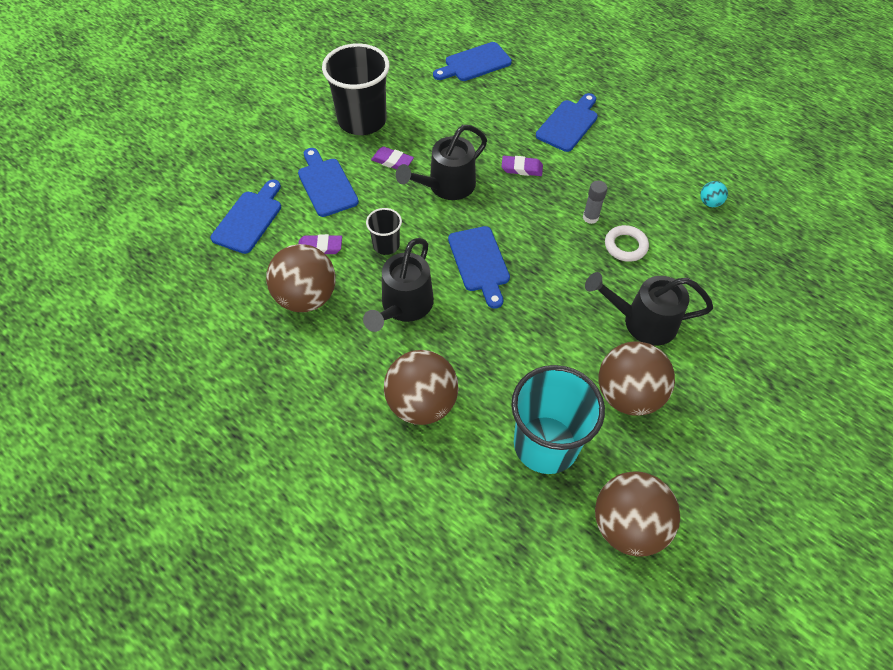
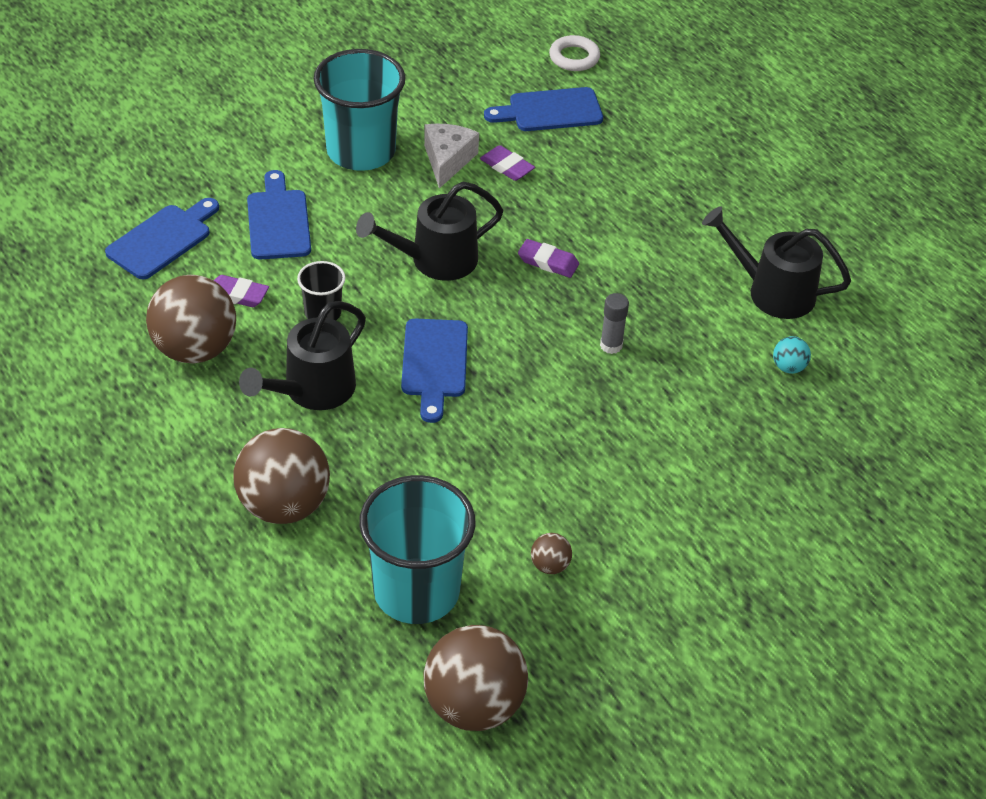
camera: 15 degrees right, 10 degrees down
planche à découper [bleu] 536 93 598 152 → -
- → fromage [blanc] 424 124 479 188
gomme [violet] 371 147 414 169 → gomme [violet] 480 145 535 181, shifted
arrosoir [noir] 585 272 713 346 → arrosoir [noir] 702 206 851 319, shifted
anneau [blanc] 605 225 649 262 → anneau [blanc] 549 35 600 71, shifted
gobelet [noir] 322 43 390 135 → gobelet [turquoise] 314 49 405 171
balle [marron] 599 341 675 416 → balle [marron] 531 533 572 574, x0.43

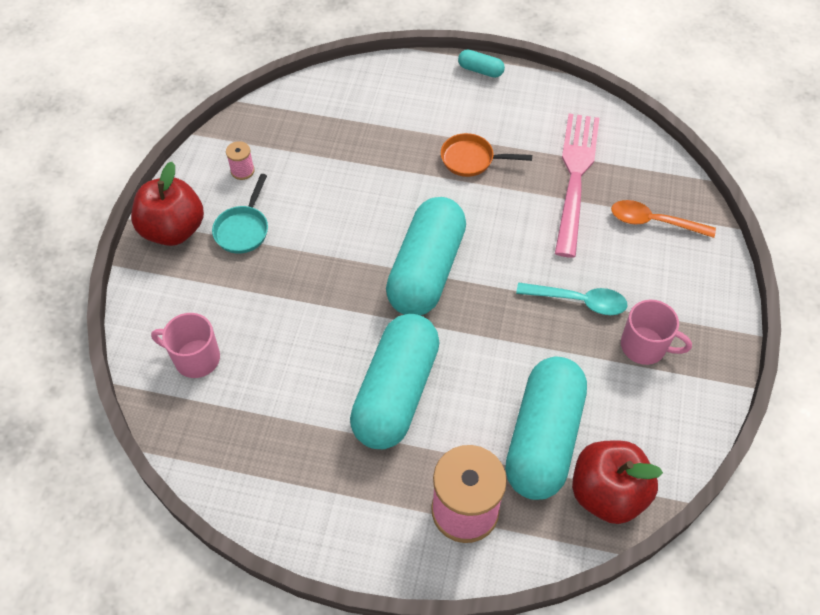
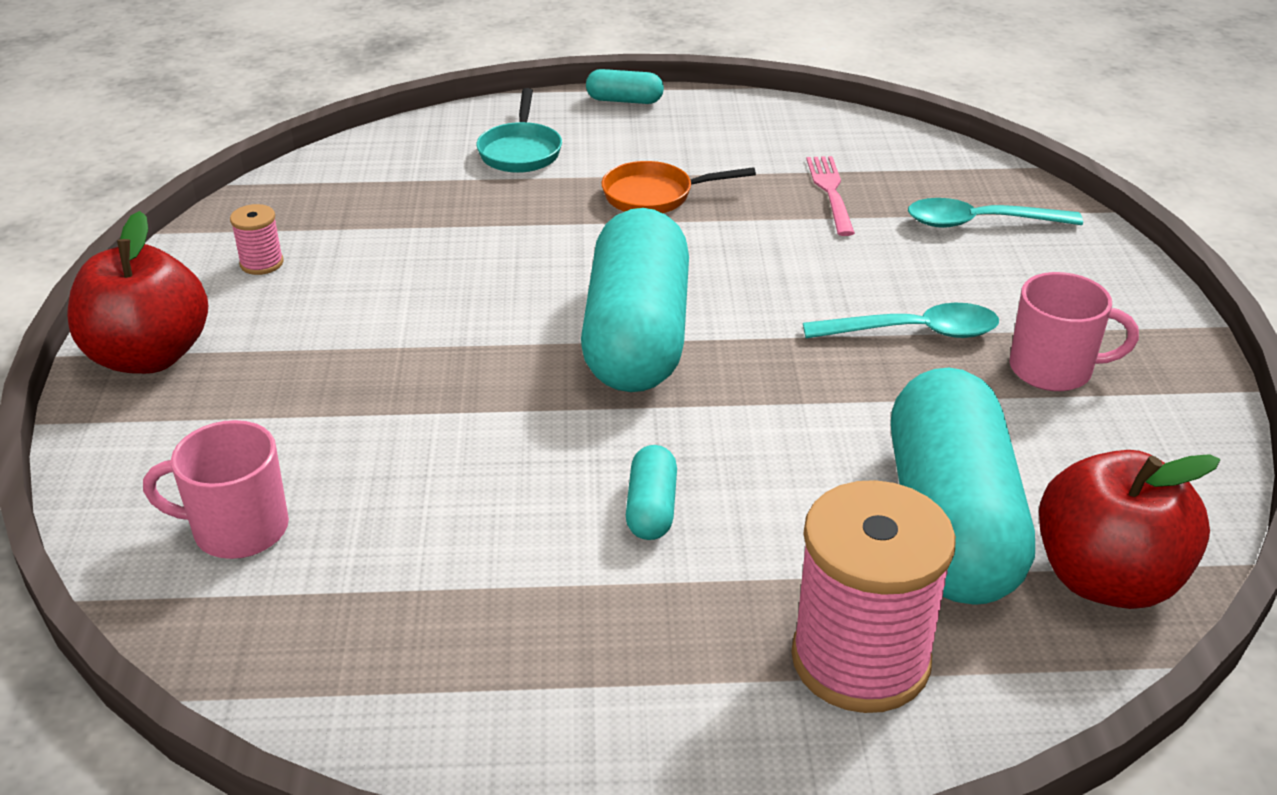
camera: 15 degrees left, 20 degrees down
poêle [turquoise] 212 174 268 254 → poêle [turquoise] 476 88 562 173, shifted
cuillère [orange] 611 200 716 238 → cuillère [turquoise] 908 198 1083 228
gélule [turquoise] 350 314 439 449 → gélule [turquoise] 626 445 677 540, x0.41
fourchette [rose] 555 113 599 258 → fourchette [rose] 806 156 855 236, x0.50

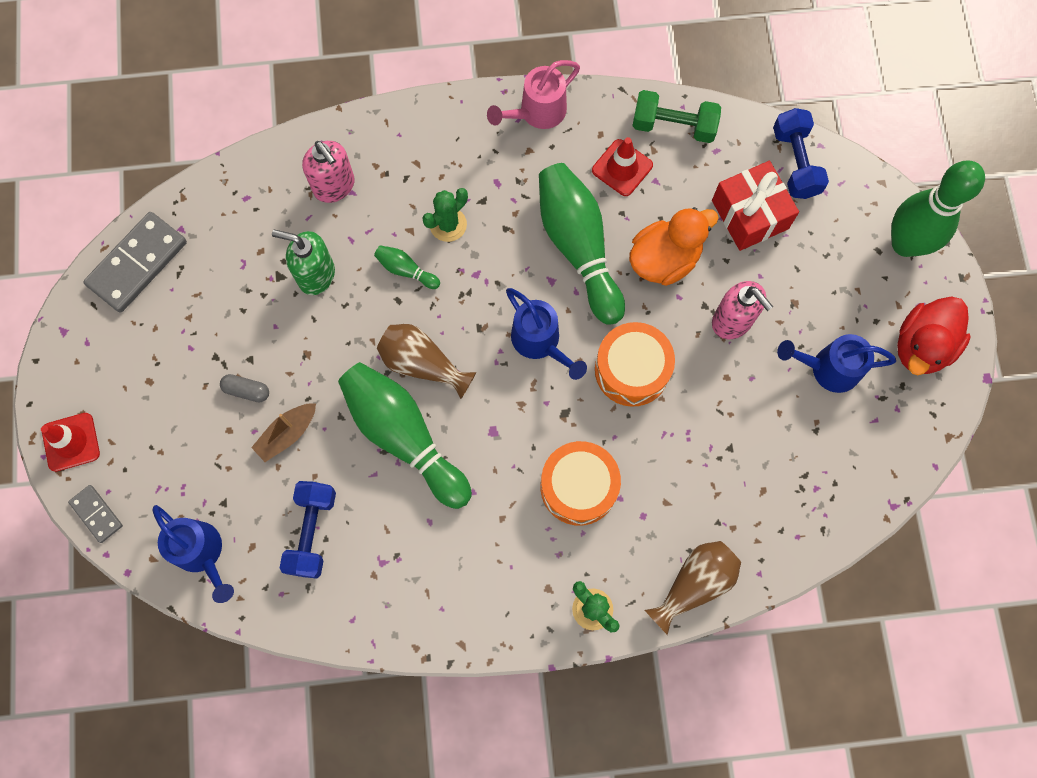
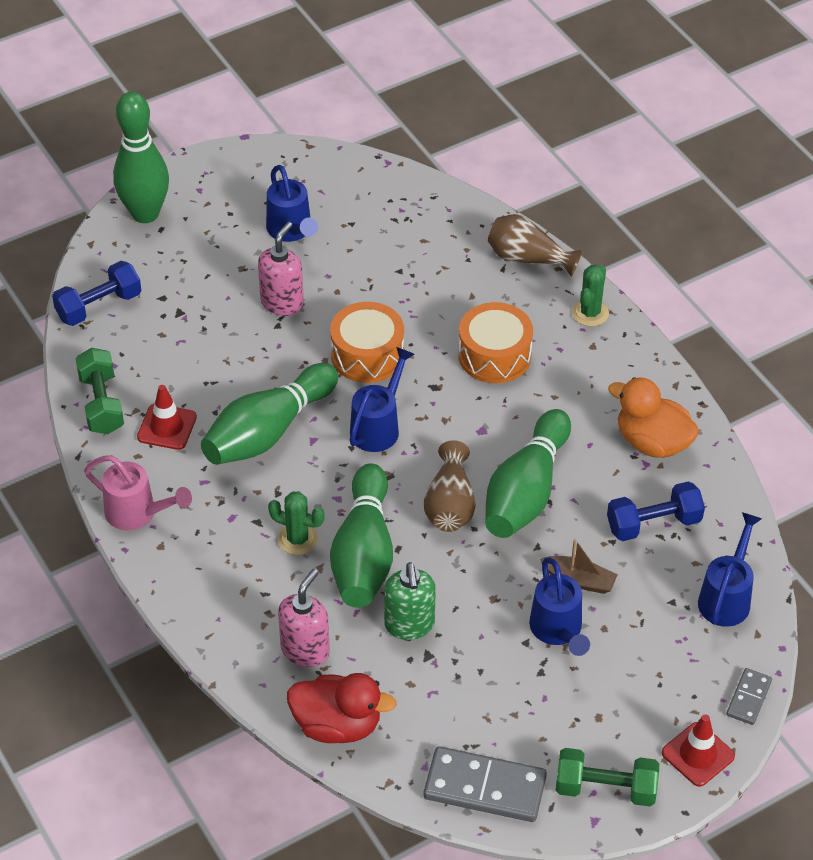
camera: 115 degrees left, 25 degrees down
cadeau [rouge] 712 161 799 251 → -
- → haltère [vert] 556 748 659 807
canard [orange] 629 207 719 286 → canard [orange] 608 377 699 458, shifted
canard [rouge] 897 296 971 375 → canard [rouge] 287 673 397 743, shifted
gélule [gris] 220 374 269 403 → arrosoir [bleu] 529 558 590 656
quille [vert] 374 245 440 289 → quille [vert] 330 463 393 608, x2.35

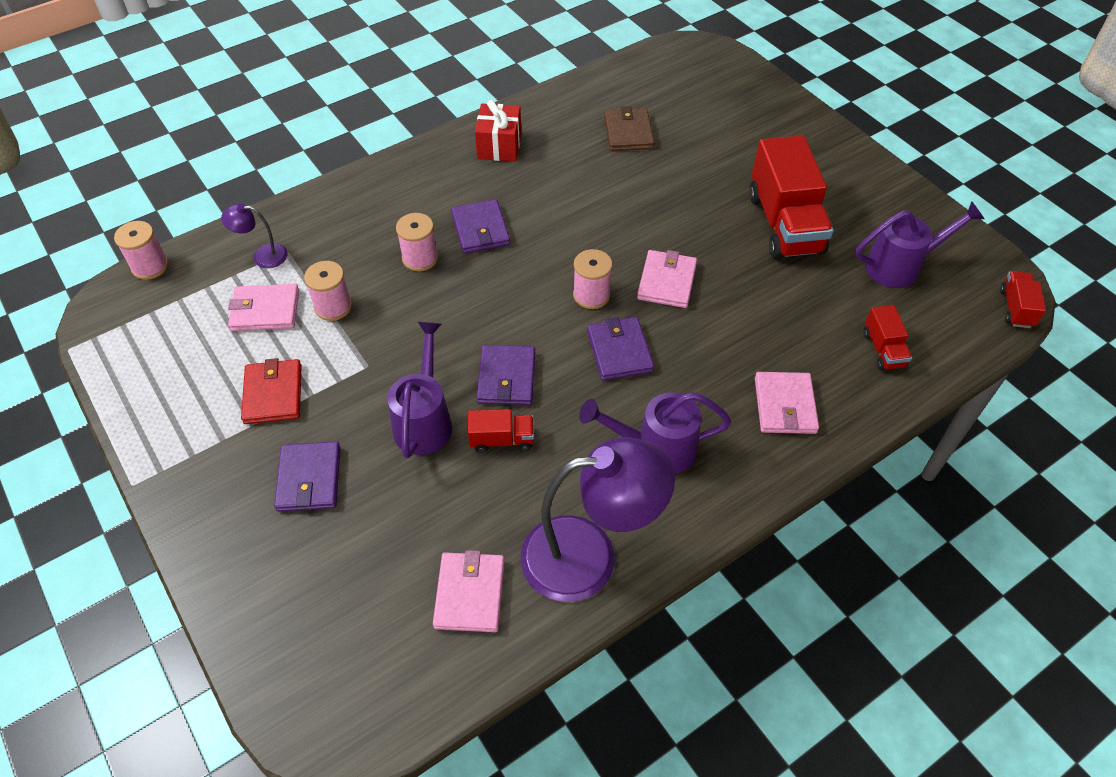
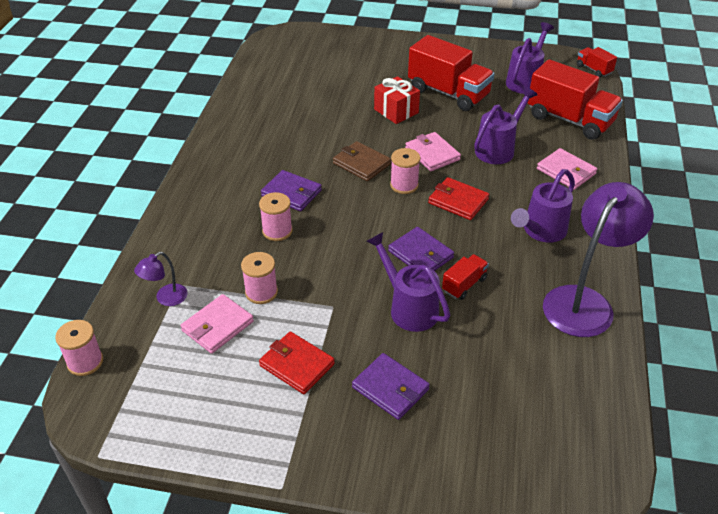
camera: 45 degrees left, 10 degrees down
portefeuille [rose] 433 550 505 632 → -
- → arrosoir [violet] 474 87 538 164
cadeau [rouge] 475 100 521 162 → cadeau [rouge] 374 76 420 124, shifted
portefeuille [marron] 604 106 655 151 → portefeuille [marron] 333 141 391 181, shifted
portefeuille [violet] 587 317 654 381 → portefeuille [rouge] 428 177 489 220
camion [rouge] 864 305 912 370 → camion [rouge] 528 59 623 140, x2.11

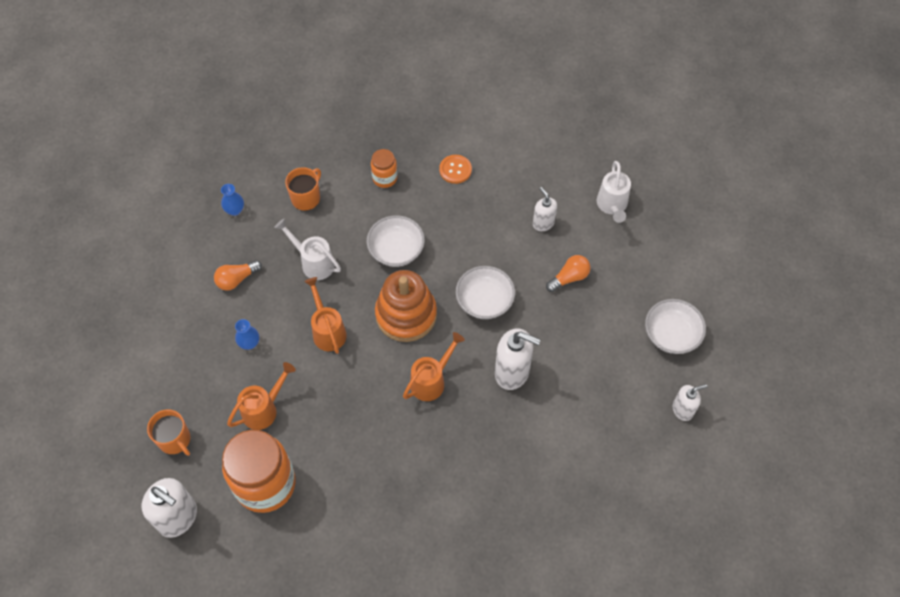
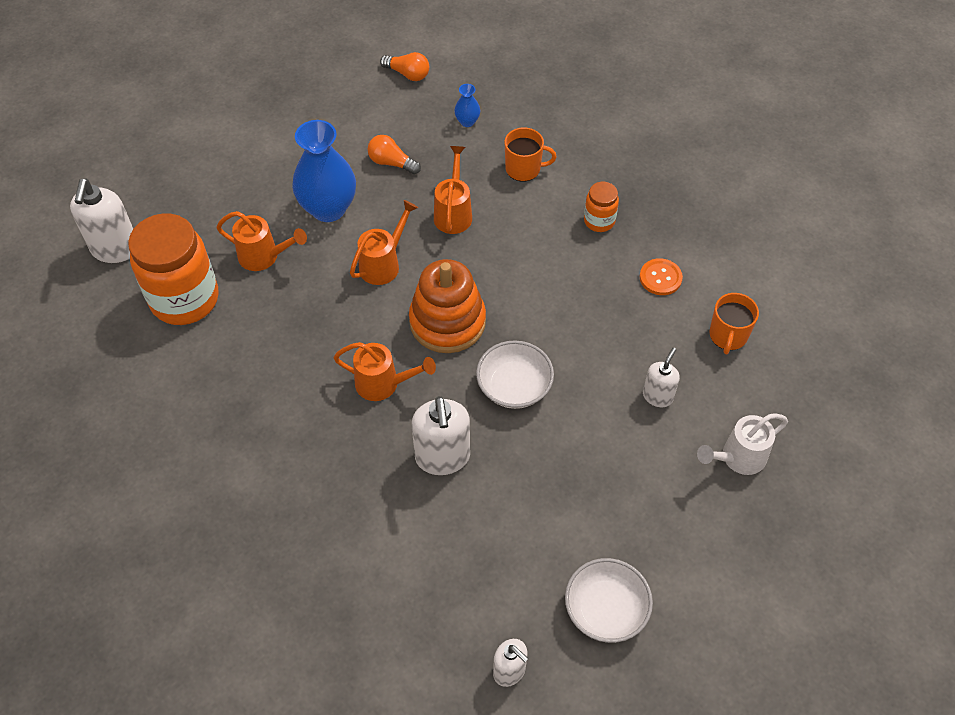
camera: 60 degrees right, 5 degrees down
bol [blanc] 367 215 425 267 → -
tasse [orange] 147 409 191 456 → tasse [orange] 709 293 759 354, shifted
ampoule [orange] 546 255 591 292 → ampoule [orange] 380 52 429 81, shifted
arrosoir [blanc] 274 219 341 280 → arrosoir [orange] 434 146 472 234
vase [bleu] 235 319 259 350 → vase [bleu] 292 120 356 222, x2.27

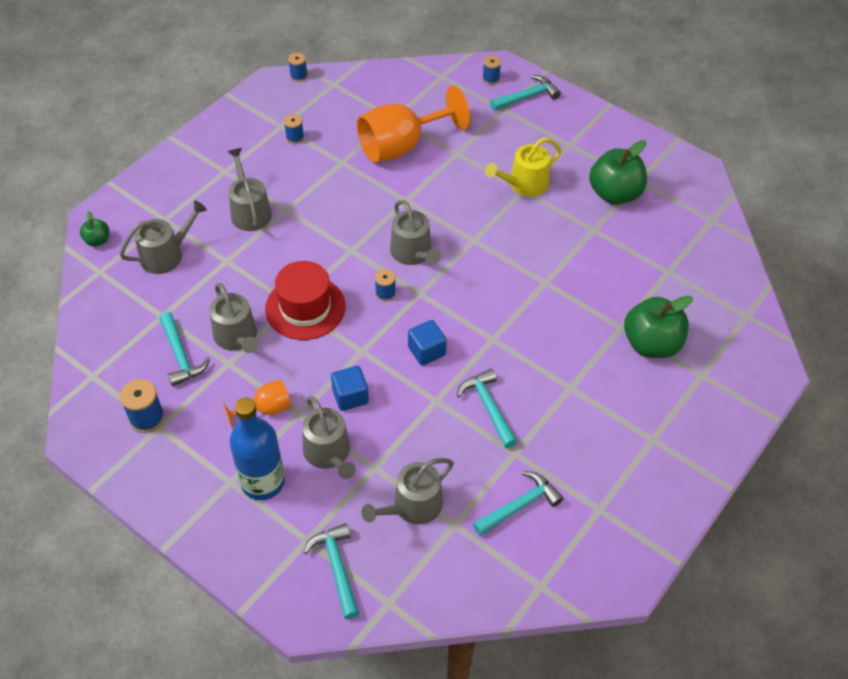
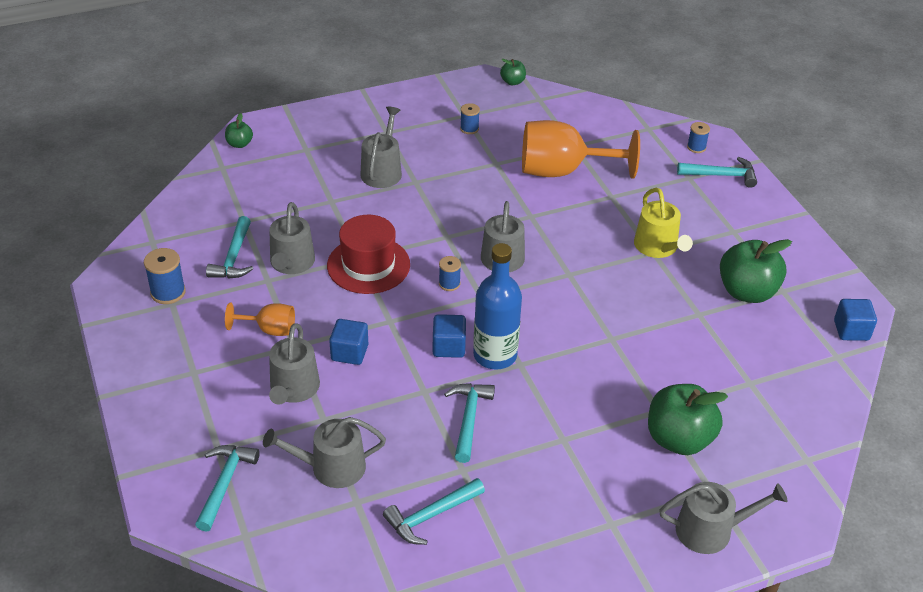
camera: 30 degrees right, 10 degrees down
- → cube [bleu] 834 299 877 341
arrosoir [gris] 120 201 207 274 → arrosoir [gris] 659 482 787 554, shifted
bouteille [bleu] 229 397 285 500 → bouteille [bleu] 473 243 522 369, shifted
bobine [bleu] 288 53 308 82 → pomme [vert] 500 59 526 85
marteau [turquoise] 473 471 563 536 → marteau [turquoise] 383 478 485 545, 150 degrees clockwise
arrosoir [jaune] 485 138 562 197 → arrosoir [jaune] 634 188 693 258, 105 degrees counterclockwise

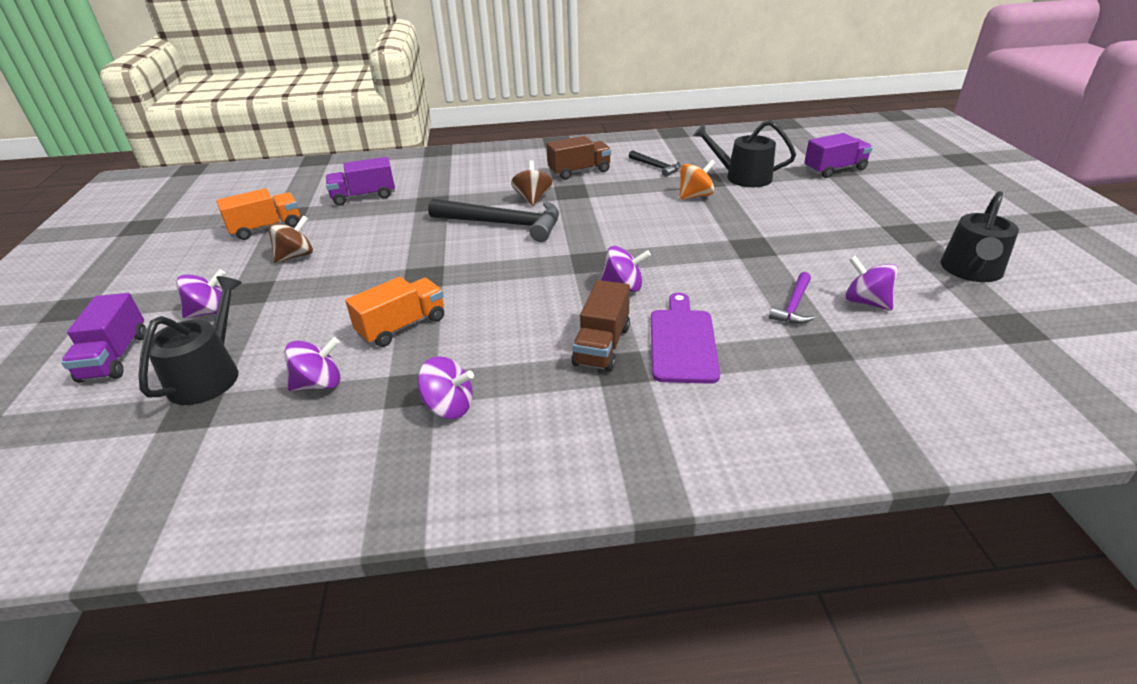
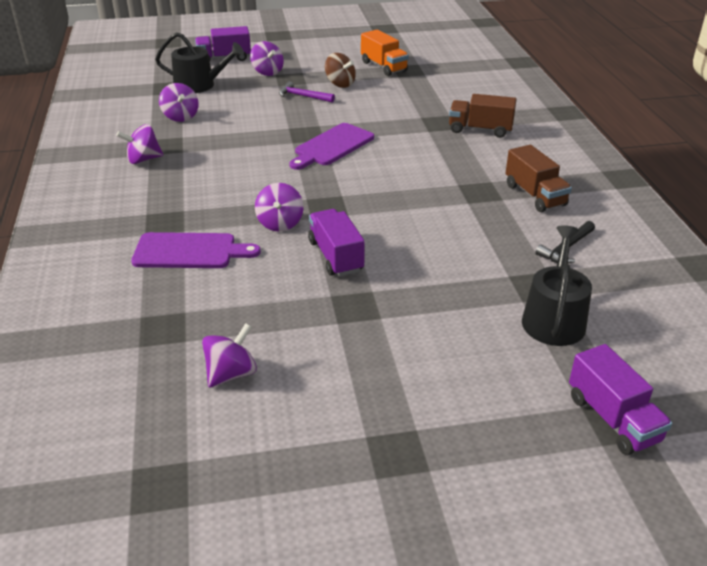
camera: 85 degrees right, 0 degrees up
camion [orange] 345 277 444 347 → -
marteau [noir] 428 198 559 242 → -
toupie [marron] 511 160 553 206 → -
toupie [orange] 679 160 715 200 → -
arrosoir [noir] 941 191 1019 282 → -
- → planche à découper [violet] 289 123 374 170
camion [violet] 326 157 395 206 → camion [violet] 308 209 365 276, shifted
camion [marron] 572 280 630 372 → camion [marron] 449 94 517 138, shifted
marteau [violet] 769 272 815 324 → marteau [violet] 279 81 335 103, shifted
toupie [violet] 418 356 474 419 → toupie [violet] 116 124 164 164, 60 degrees clockwise

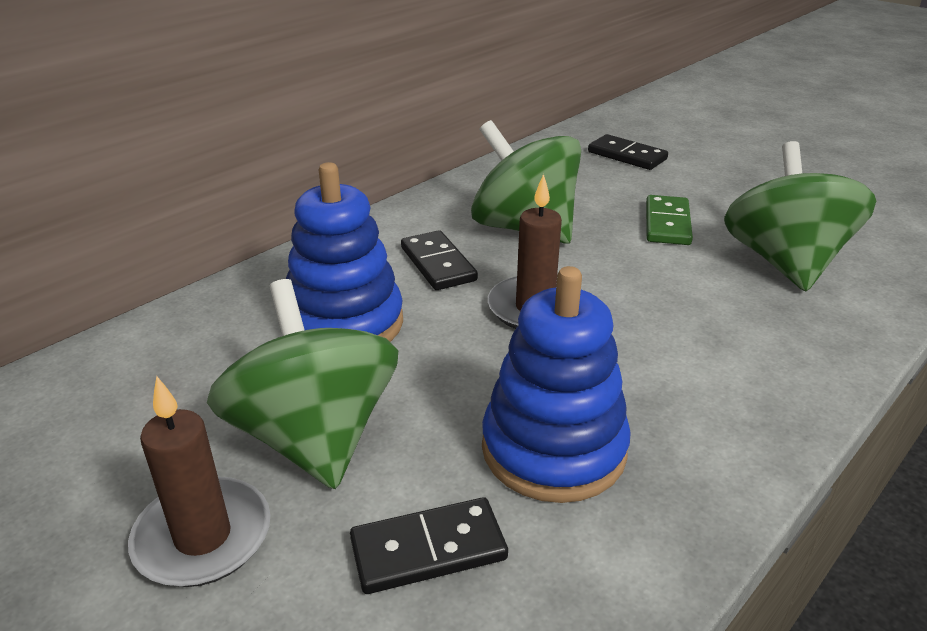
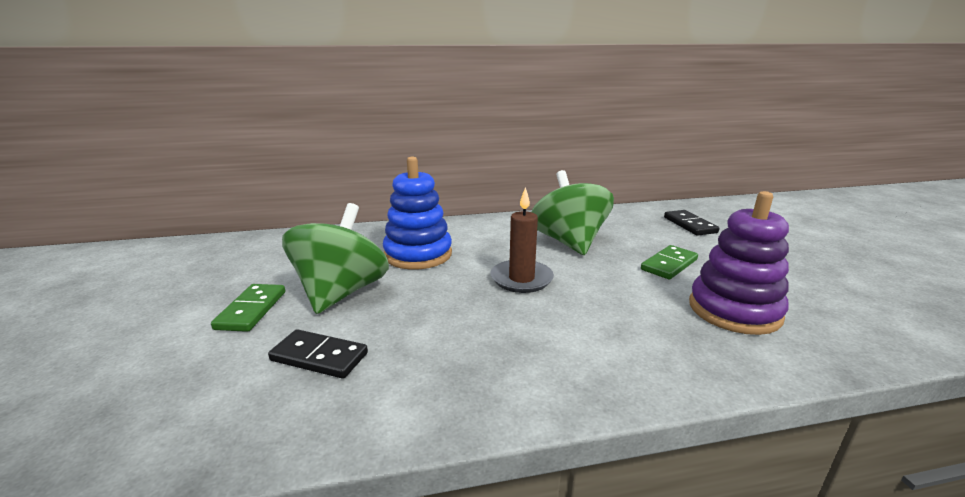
camera: 35 degrees right, 10 degrees down
domino [noir] 401 230 478 290 → -
jouet à empiler [bleu] 482 266 631 503 → -
bougie [marron] 128 376 271 587 → domino [vert] 211 284 285 332
toupie [vert] 724 141 876 291 → jouet à empiler [violet] 689 191 789 335

